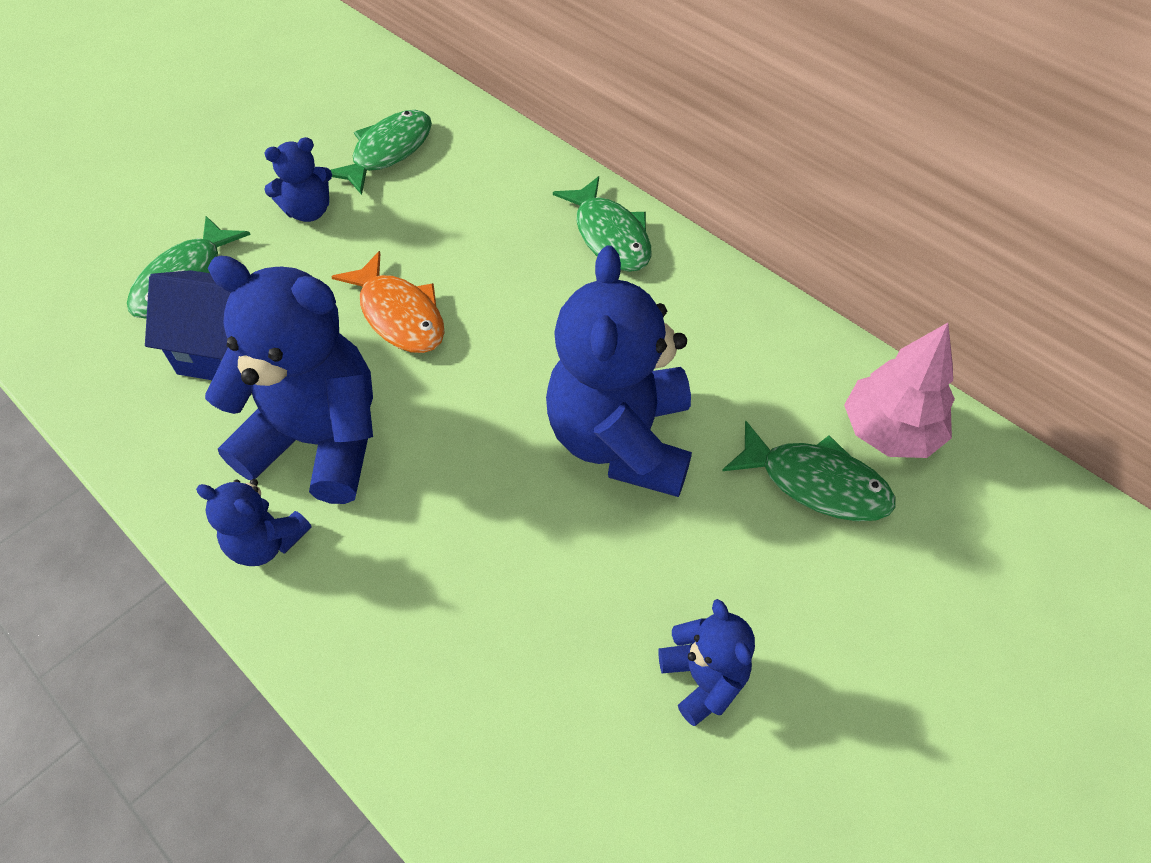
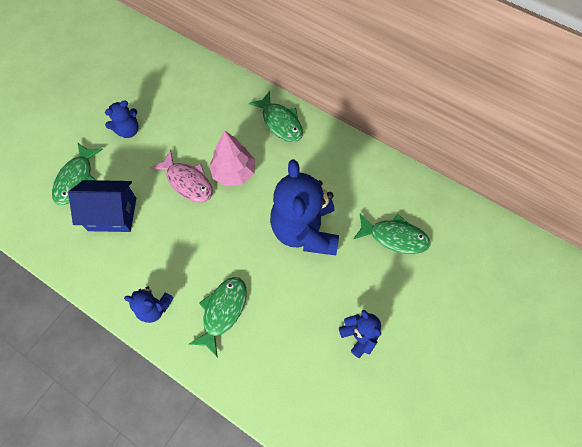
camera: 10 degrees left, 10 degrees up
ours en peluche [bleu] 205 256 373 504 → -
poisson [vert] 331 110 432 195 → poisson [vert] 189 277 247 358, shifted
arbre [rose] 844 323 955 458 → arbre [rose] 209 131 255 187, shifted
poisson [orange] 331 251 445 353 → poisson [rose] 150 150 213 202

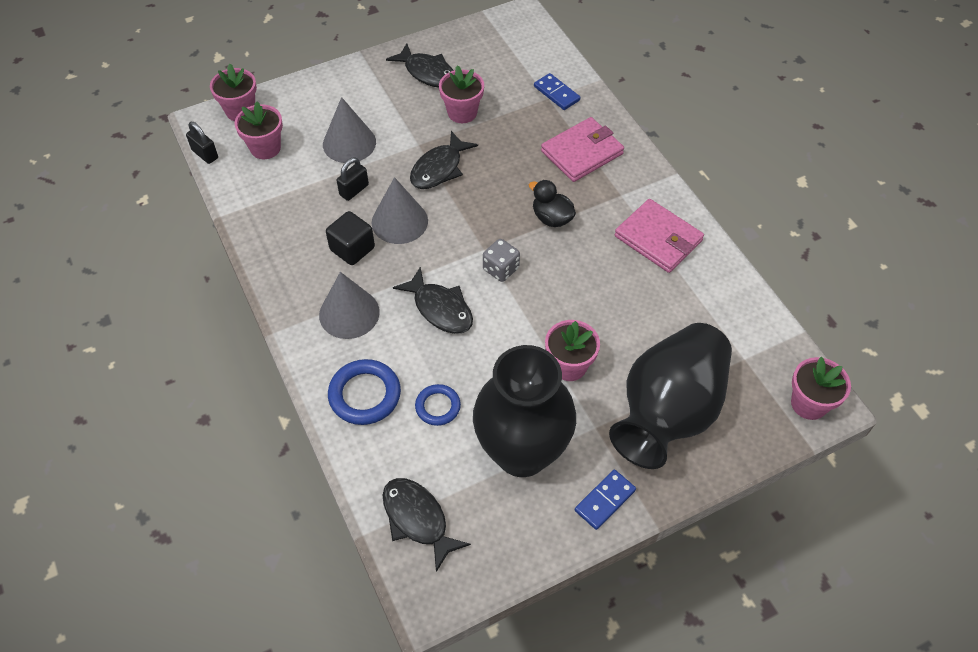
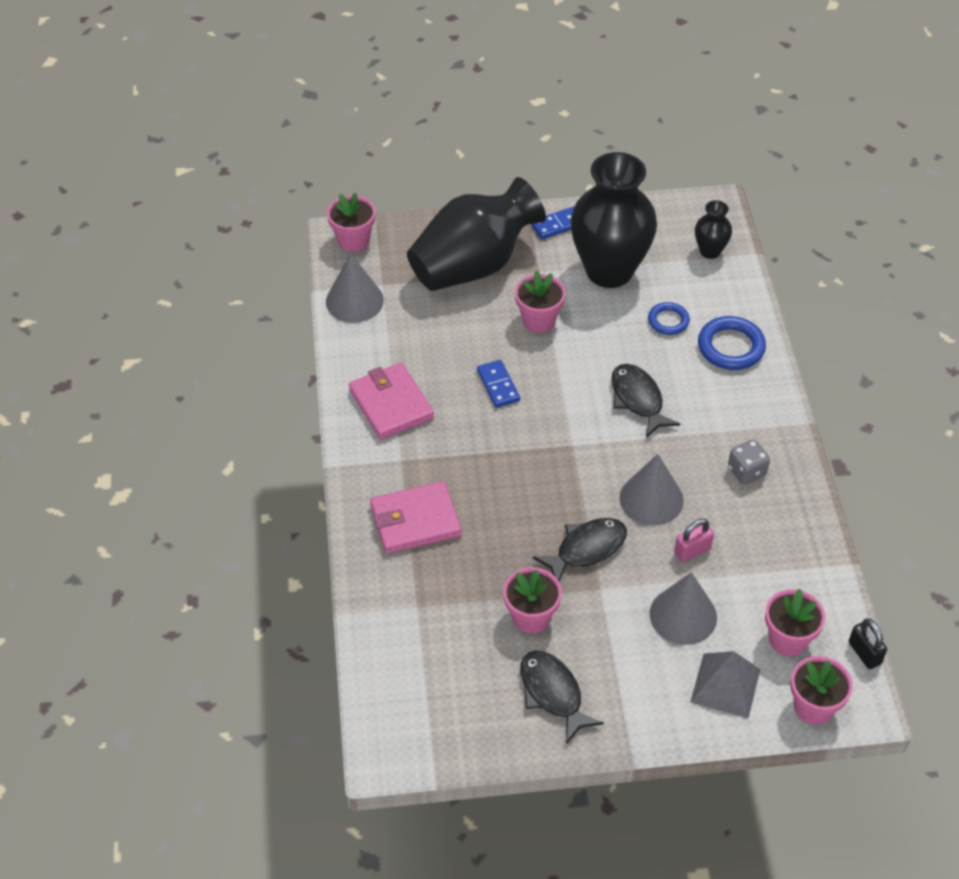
camera: 160 degrees left, 5 degrees down
cube [noir] 326 211 375 265 → -
canard [noir] 529 180 576 227 → -
- → pyramide [gris] 690 651 761 718
cône [gris] 319 272 380 339 → cône [gris] 326 253 384 323, shifted
dé [gris] 483 239 520 282 → dé [gris] 728 440 770 485, shifted
domino [bleu] 534 73 580 110 → domino [bleu] 477 360 520 408, shifted
poisson [noir] 382 478 471 572 → vase [noir] 695 200 732 259
cadenas [noir] 337 157 369 201 → cadenas [rose] 674 519 714 562

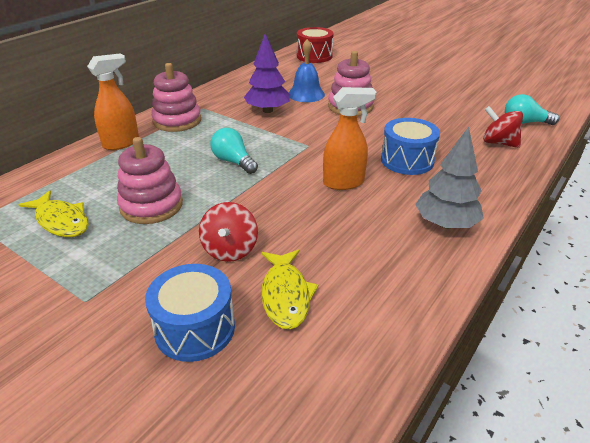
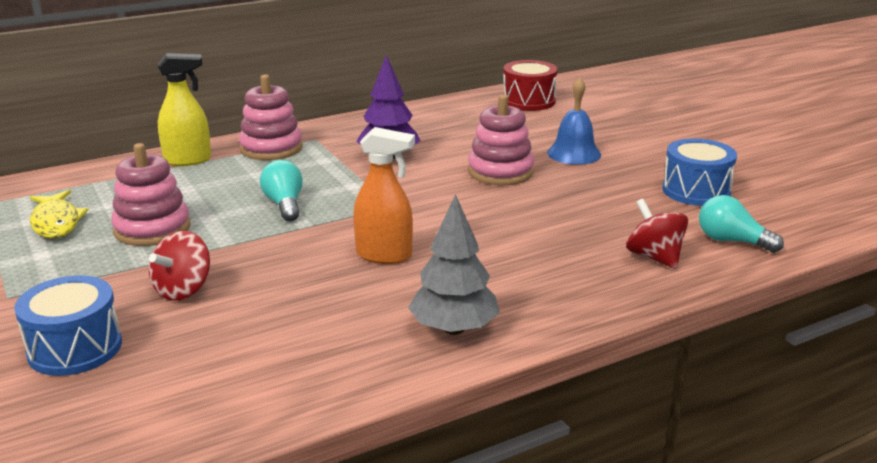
camera: 25 degrees right, 10 degrees down
poisson [jaune] 261 249 318 330 → -
cloche [bleu] 289 39 325 102 → cloche [bleu] 547 77 601 165, shifted
tambour [bleu] 381 118 440 175 → tambour [bleu] 662 139 737 206, shifted
vaporisateur [orange] 87 53 139 150 → vaporisateur [jaune] 158 53 211 166

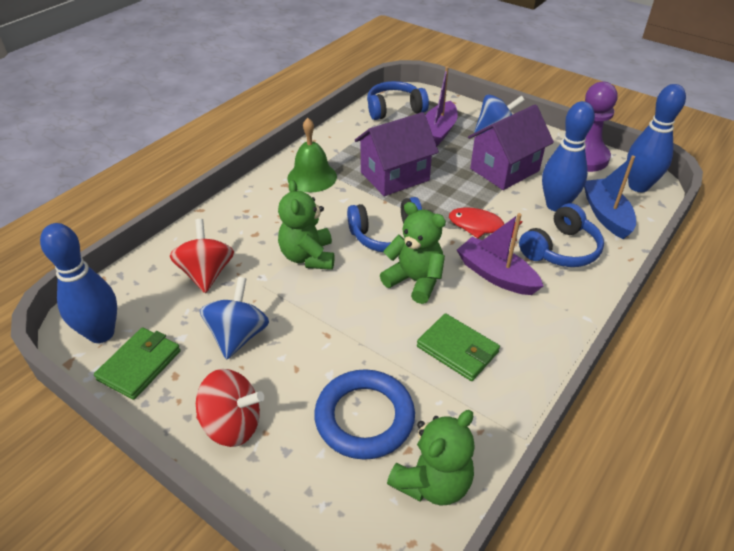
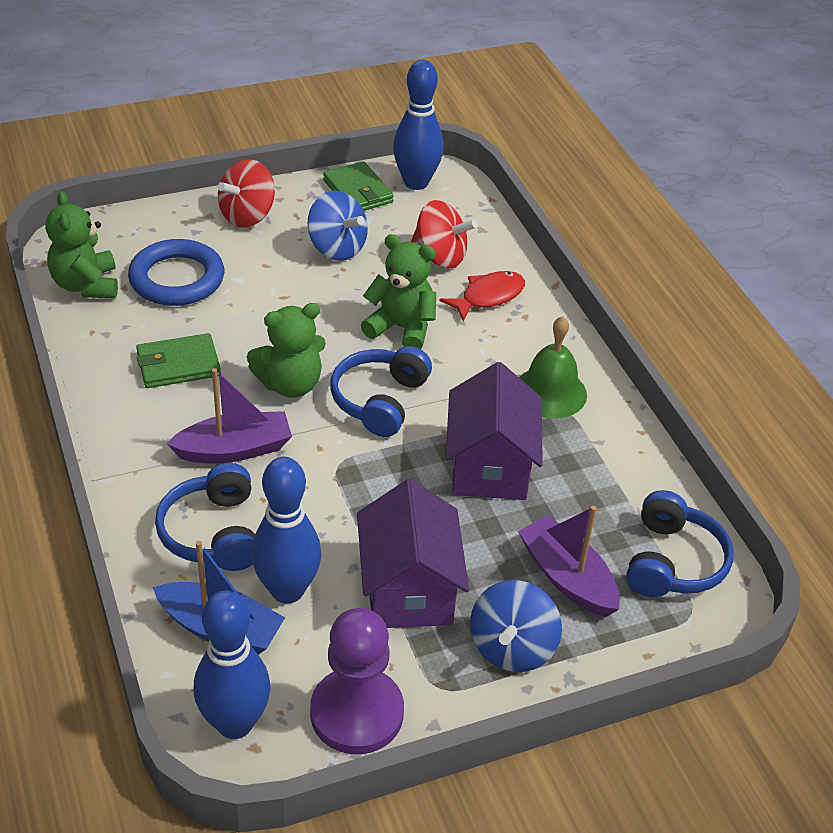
camera: 120 degrees right, 0 degrees up
poisson [rouge] 449 207 523 242 → poisson [rouge] 439 271 525 322, shifted

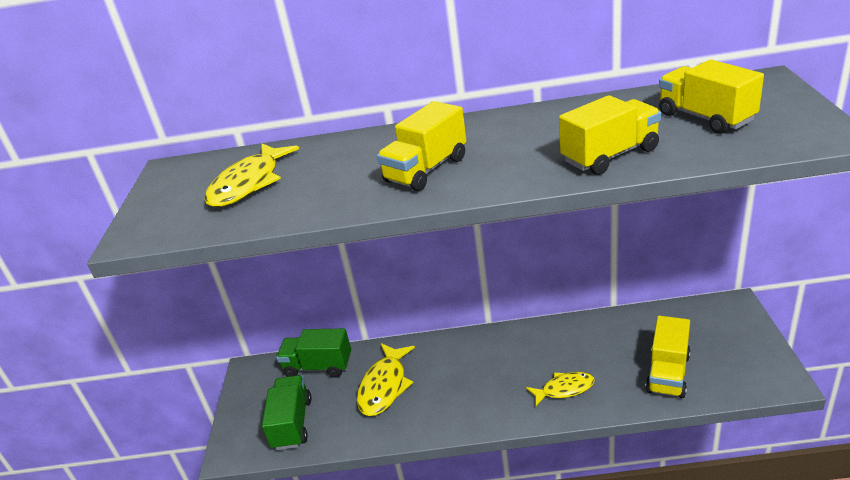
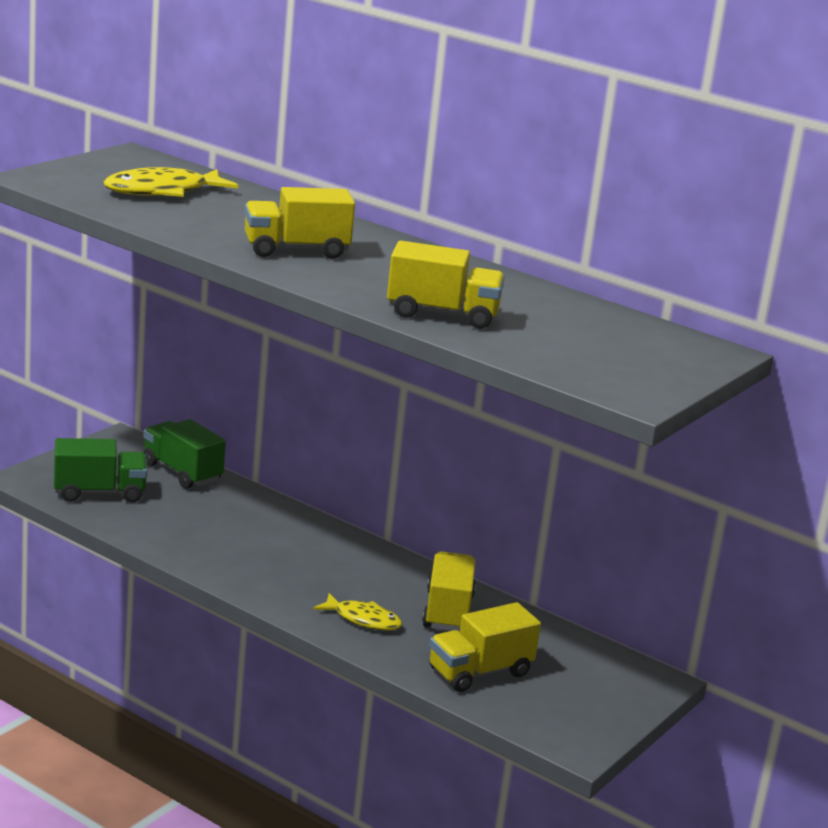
camera: 30 degrees right, 10 degrees down
poisson [jaune] 357 343 415 416 → -
camion [jaune] 659 60 764 134 → camion [jaune] 422 551 476 632, shifted
camion [vert] 262 375 311 450 → camion [vert] 54 438 147 502, 45 degrees clockwise

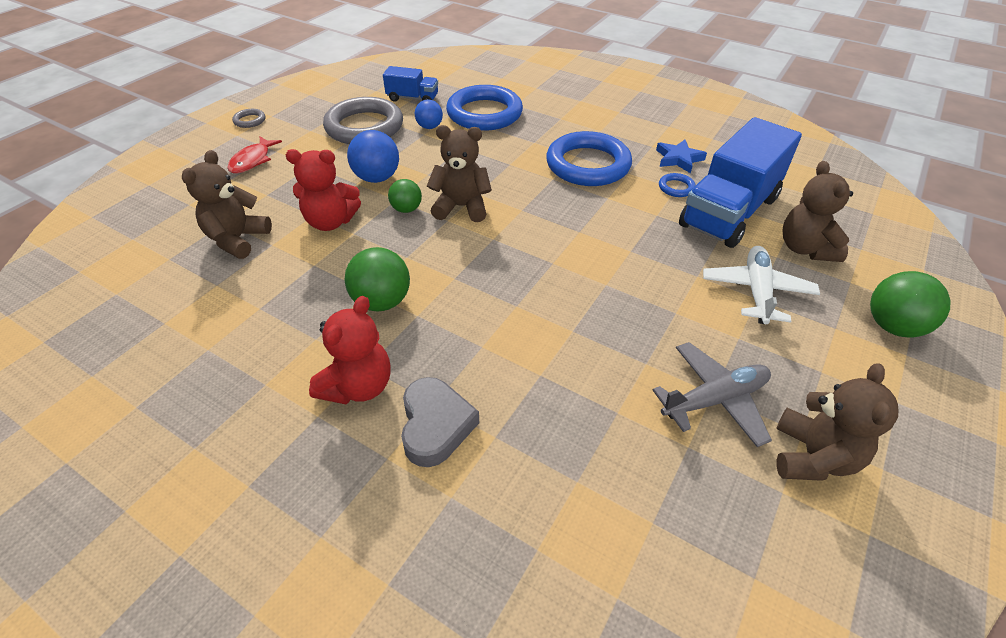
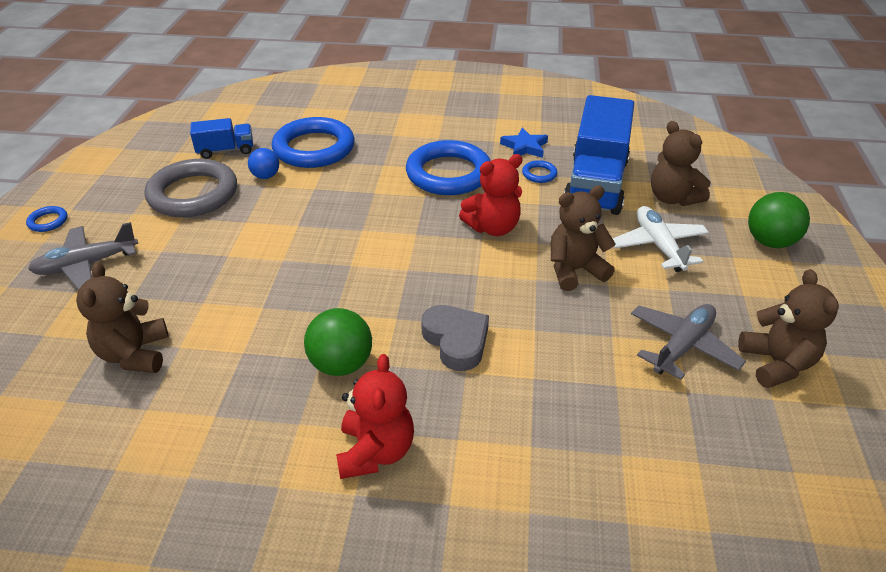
camera: 25 degrees left, 5 degrees down
balle [bleu] 347 130 399 183 → -
balle [vert] 388 179 422 213 → -
ours en peluche [rouge] 286 149 361 231 → ours en peluche [rouge] 459 154 523 236, shifted
cœur [gris] 401 377 479 467 → cœur [gris] 421 305 489 371, shifted
ours en peluche [marron] 427 125 492 222 → ours en peluche [marron] 551 186 616 291, shifted
poisson [rouge] 227 137 282 173 → avion [gris] 28 222 138 290
anneau [gris] 232 109 265 128 → anneau [bleu] 26 206 68 232

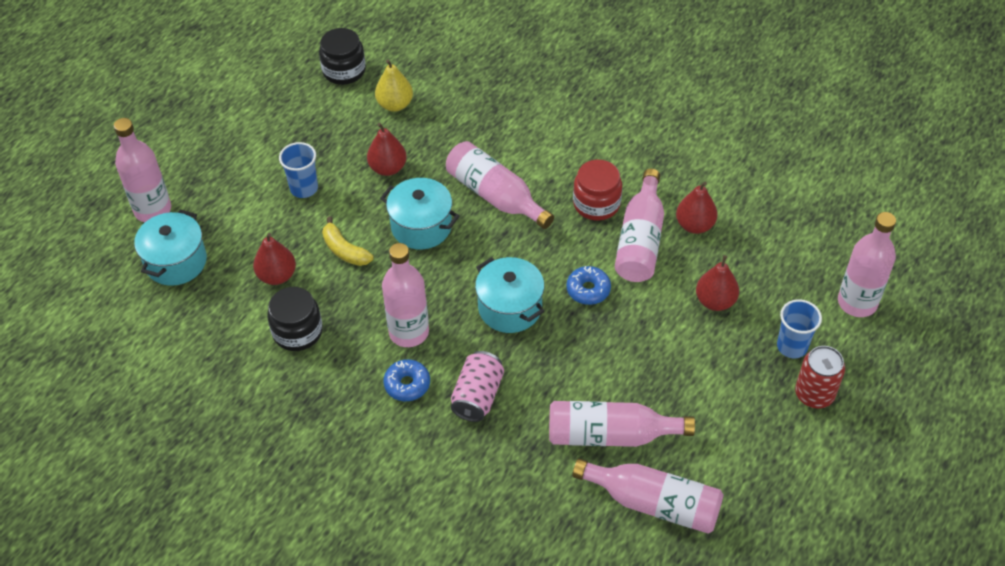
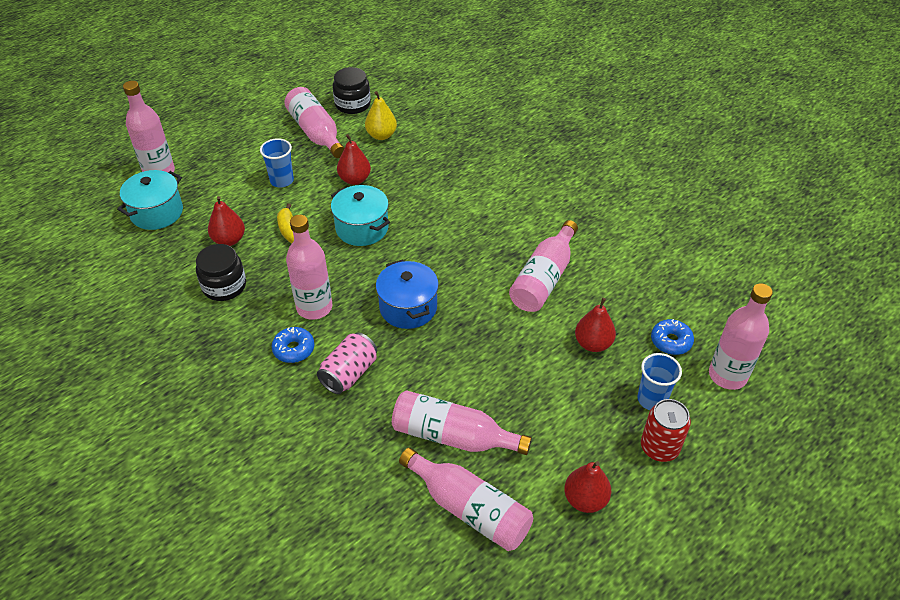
camera: 15 degrees right, 5 degrees down
bocal [rouge] 573 160 622 221 → -
bouteille [rose] 446 141 554 229 → bouteille [rose] 284 87 345 158, shifted
beignet [bleu] 566 266 611 305 → beignet [bleu] 651 319 694 355, shifted
poire [rouge] 676 182 718 234 → poire [rouge] 564 461 611 513, shifted
marmite [turquoise] 475 257 545 333 → marmite [bleu] 376 260 439 329

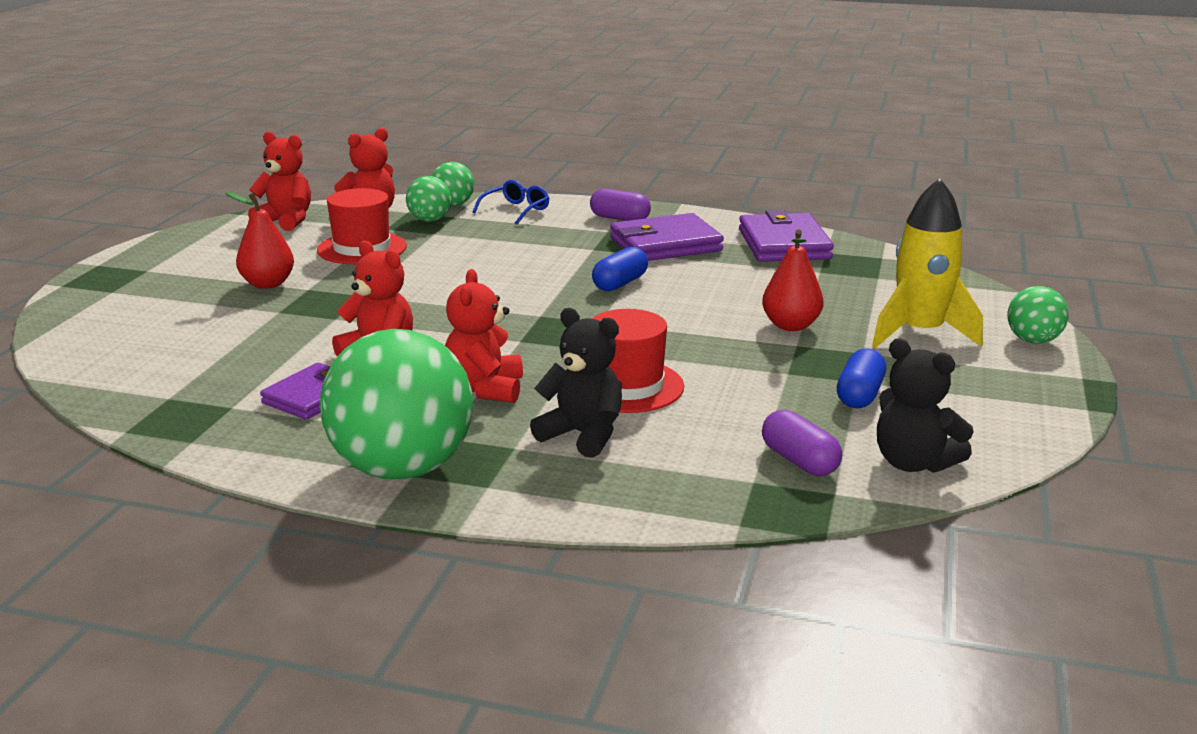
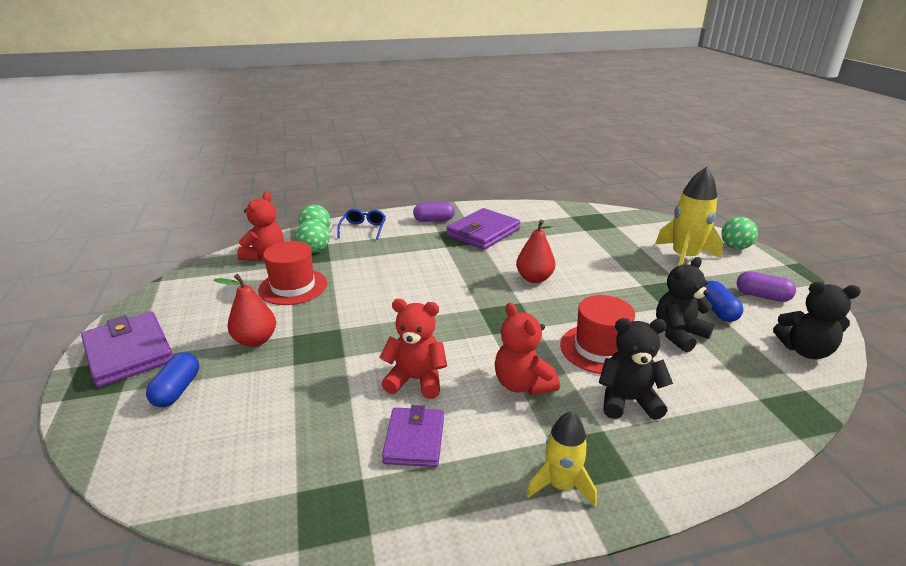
camera: 30 degrees left, 5 degrees up
ours en peluche [rouge] 248 131 311 231 → -
- → ours en peluche [noir] 656 257 714 352
gélule [bleu] 592 247 648 291 → gélule [bleu] 146 352 199 407, shifted
portefeuille [violet] 739 210 834 262 → portefeuille [violet] 81 311 173 387, shifted
poire [rouge] 762 230 824 331 → poire [rouge] 516 220 556 283, shifted
gélule [violet] 762 410 842 476 → gélule [violet] 737 271 796 302, shifted
balle [vert] 320 329 473 479 → fusée [jaune] 526 411 597 507

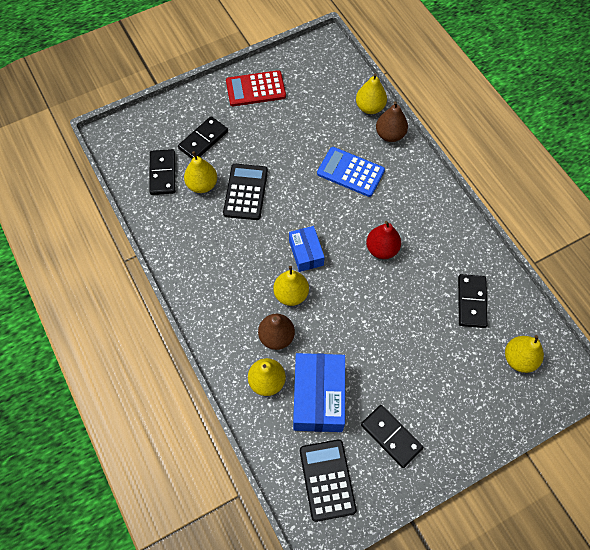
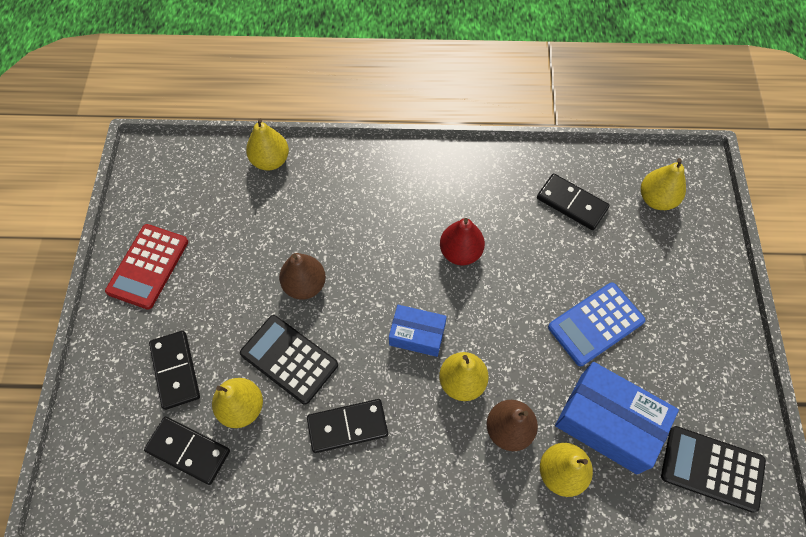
camera: 60 degrees left, 0 degrees up
calculatrice [bleu] 317 147 385 197 → calculatrice [bleu] 548 282 645 366, shifted
domino [noir] 361 405 423 468 → domino [noir] 307 399 388 453, shifted
poire [marron] 376 101 408 142 → poire [marron] 279 253 326 300, shifted

